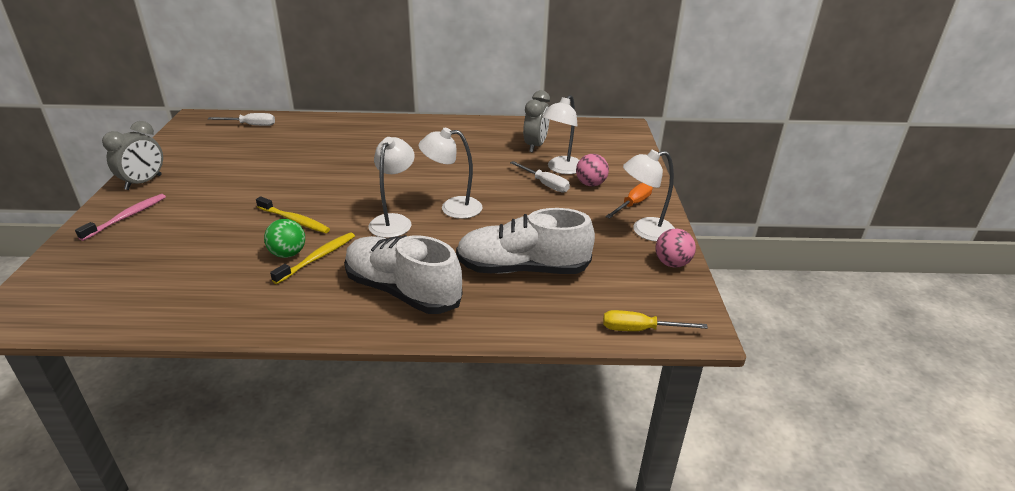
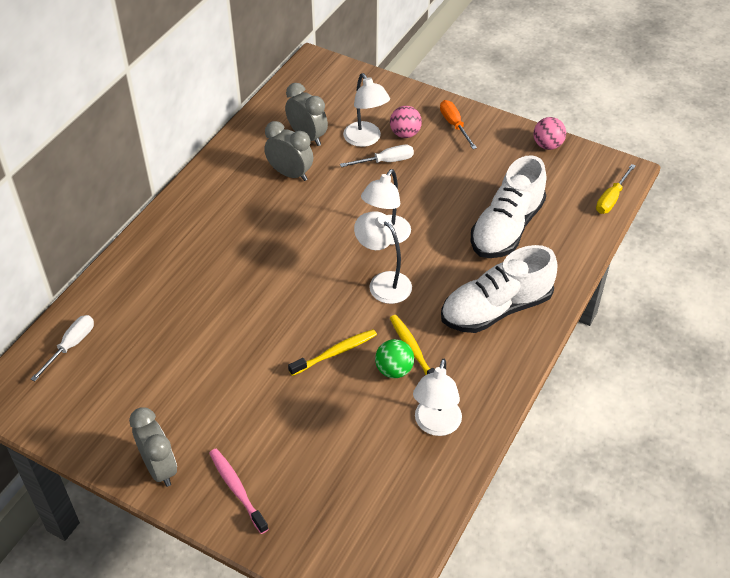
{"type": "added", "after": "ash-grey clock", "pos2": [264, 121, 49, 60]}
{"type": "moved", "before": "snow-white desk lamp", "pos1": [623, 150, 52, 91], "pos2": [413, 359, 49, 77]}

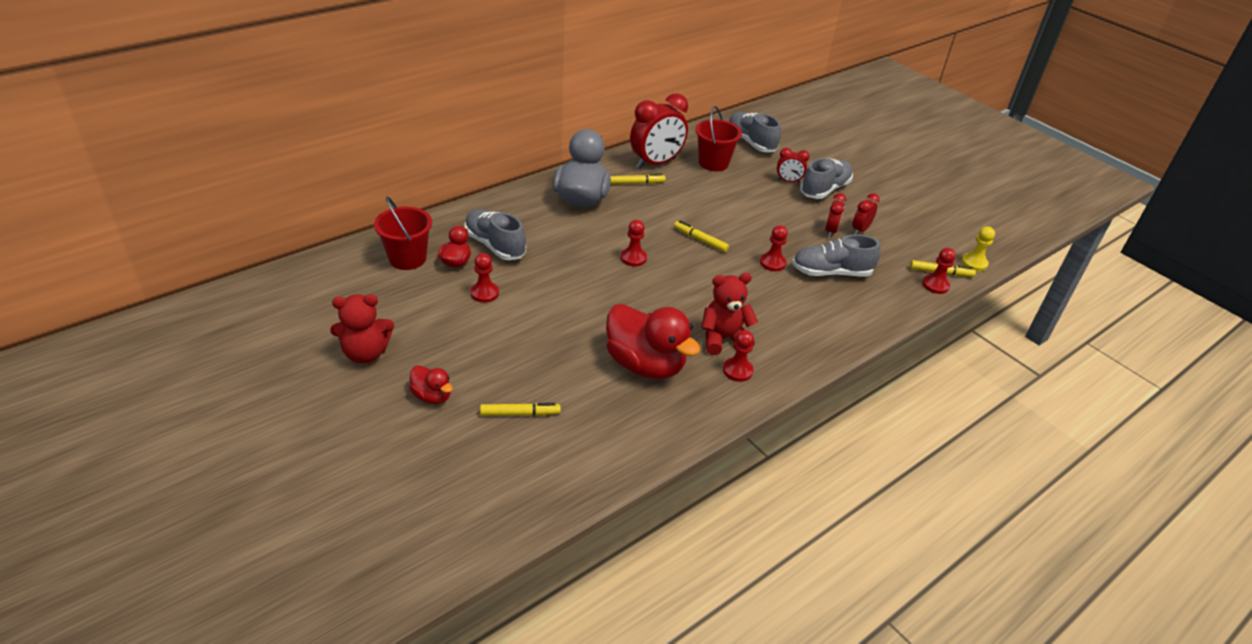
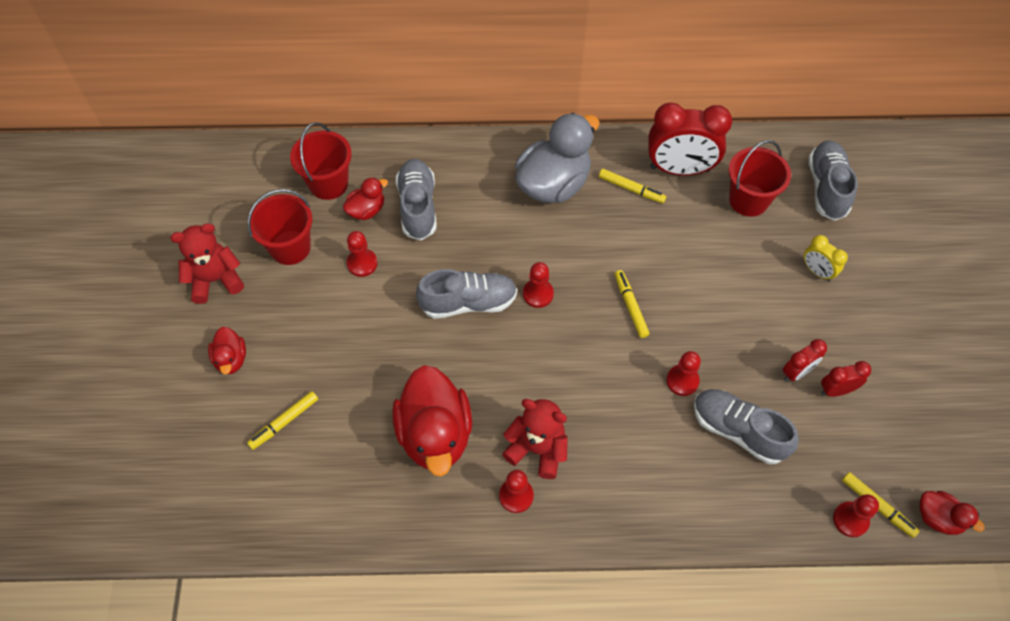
{"type": "turned", "before": "red teddy", "pos1": [330, 294, 64, 70], "pos2": [170, 223, 74, 81], "turn": 135}
{"type": "added", "after": "red bucket", "pos2": [247, 189, 65, 76]}
{"type": "turned", "before": "yellow felt pen", "pos1": [480, 403, 81, 13], "pos2": [247, 391, 71, 59], "turn": 105}
{"type": "moved", "before": "ash-grey sneaker", "pos1": [800, 158, 53, 41], "pos2": [416, 269, 101, 50]}
{"type": "recoloured", "before": "red clock", "after": "yellow clock", "pos1": [777, 148, 33, 35], "pos2": [804, 235, 44, 46]}
{"type": "replaced", "before": "yellow pawn", "after": "red toy duck", "pos1": [962, 226, 33, 45], "pos2": [920, 491, 65, 44]}

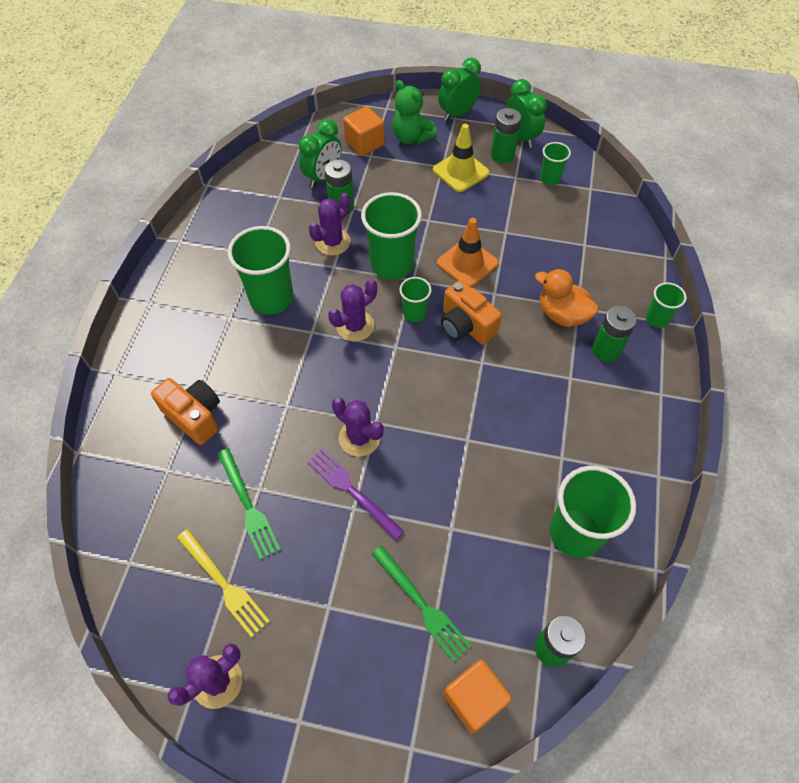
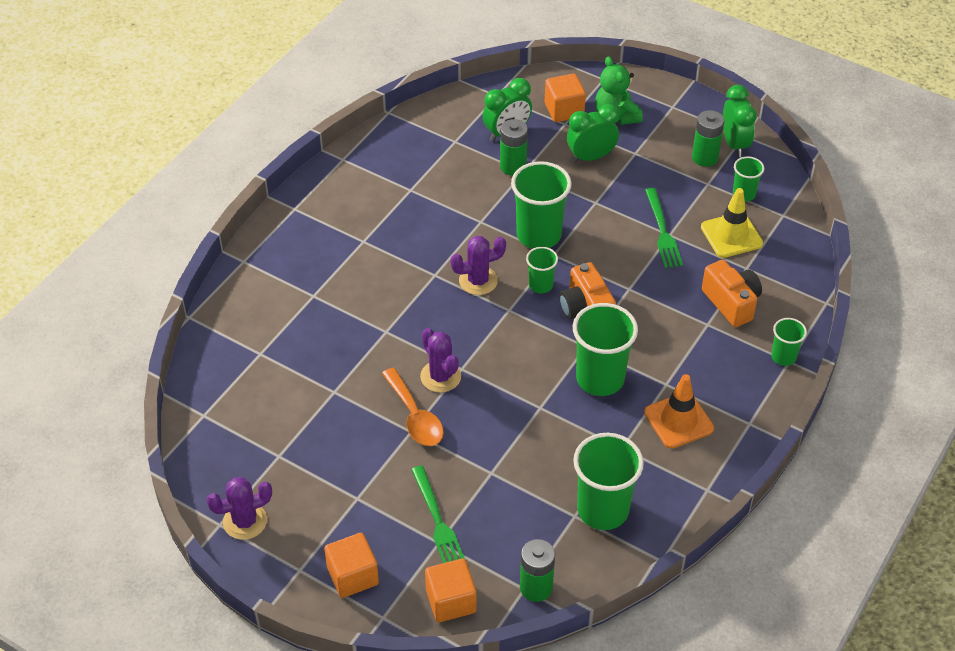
{"type": "added", "after": "orange cube", "pos2": [324, 533, 55, 65]}
{"type": "replaced", "before": "royal purple fork", "after": "orange spoon", "pos1": [307, 448, 98, 92], "pos2": [382, 368, 62, 78]}
{"type": "moved", "before": "leaf-green clock", "pos1": [438, 58, 43, 63], "pos2": [567, 104, 52, 59]}
{"type": "moved", "before": "leaf-green cup", "pos1": [228, 226, 65, 89], "pos2": [573, 303, 65, 93]}
{"type": "moved", "before": "orange road cone", "pos1": [437, 218, 62, 70], "pos2": [644, 374, 70, 75]}
{"type": "moved", "before": "leaf-green fork", "pos1": [217, 449, 64, 111], "pos2": [645, 188, 38, 80]}
{"type": "moved", "before": "yellow road cone", "pos1": [433, 124, 56, 68], "pos2": [701, 188, 62, 70]}
{"type": "moved", "before": "orange compact camera", "pos1": [151, 378, 69, 67], "pos2": [702, 260, 60, 67]}
{"type": "removed", "before": "yellow fork", "pos1": [177, 529, 93, 109]}
{"type": "removed", "before": "royal purple saguaro cactus", "pos1": [309, 193, 42, 63]}
{"type": "removed", "before": "orange toy duck", "pos1": [535, 269, 64, 58]}
{"type": "removed", "before": "leaf-green battery", "pos1": [592, 306, 45, 56]}

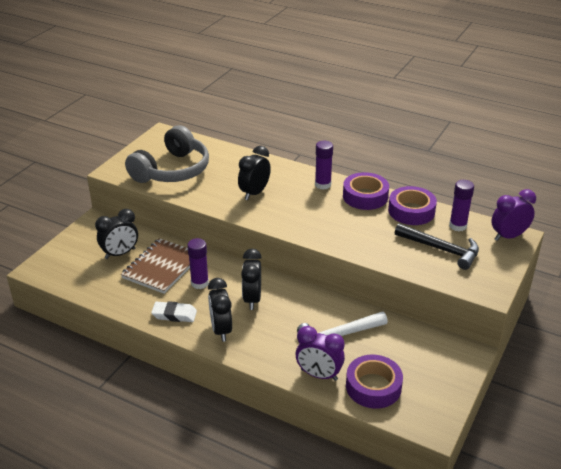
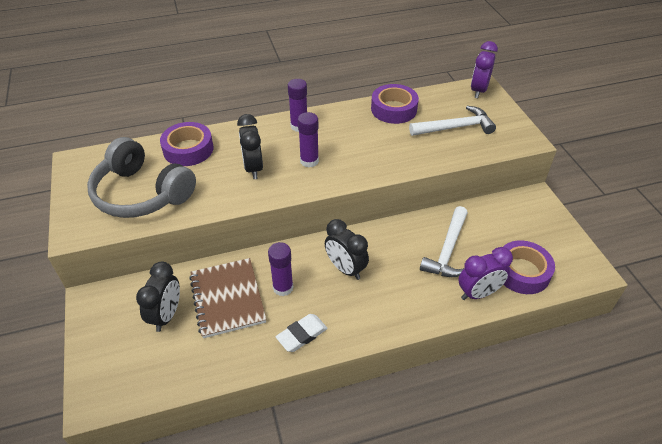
{"type": "turned", "before": "ash-grey headphones", "pos1": [125, 125, 84, 58], "pos2": [87, 137, 109, 81], "turn": 135}
{"type": "moved", "before": "royal purple sticky tape", "pos1": [343, 172, 46, 38], "pos2": [160, 122, 53, 44]}
{"type": "moved", "before": "royal purple stick of glue", "pos1": [449, 180, 25, 51], "pos2": [298, 112, 21, 55]}
{"type": "recoloured", "before": "black hammer", "after": "snow-white hammer", "pos1": [395, 223, 84, 47], "pos2": [409, 106, 87, 30]}
{"type": "removed", "before": "black clock", "pos1": [208, 278, 24, 64]}

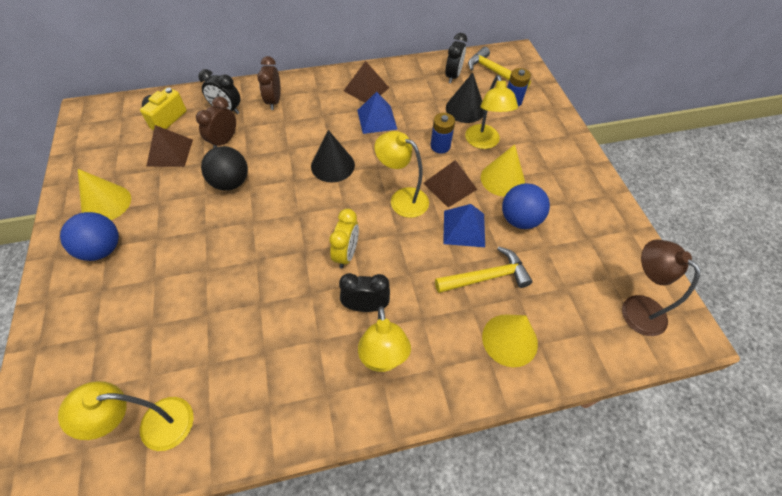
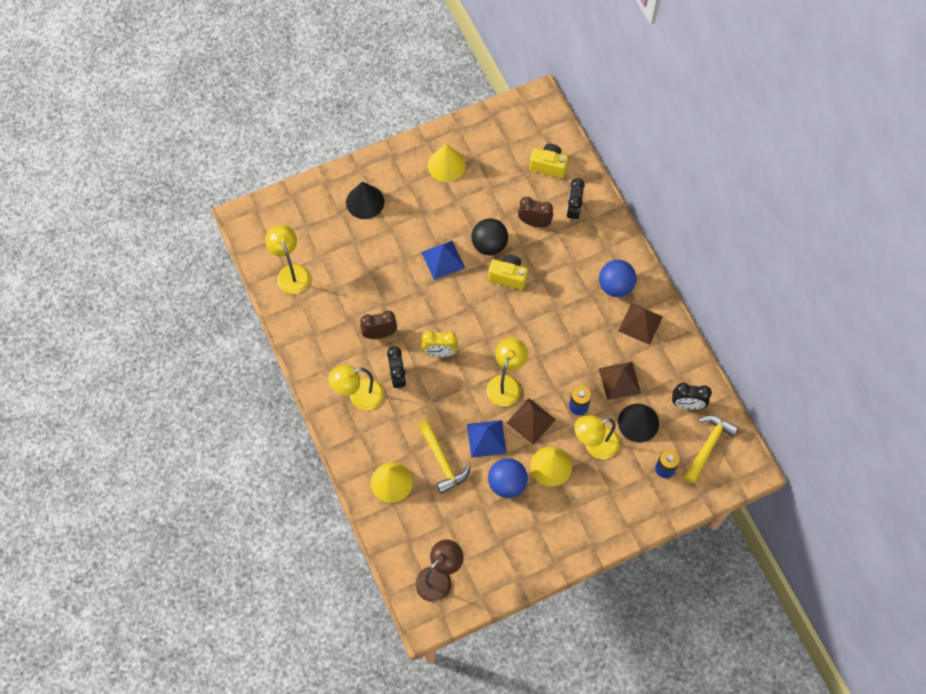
{"type": "moved", "before": "black cone shape", "pos1": [311, 130, 44, 52], "pos2": [346, 181, 39, 38]}
{"type": "moved", "before": "dark brown clock", "pos1": [257, 56, 24, 54], "pos2": [360, 311, 37, 28]}
{"type": "moved", "before": "royal blue pyramid", "pos1": [357, 92, 41, 42], "pos2": [421, 241, 44, 39]}
{"type": "added", "after": "yellow compact camera", "pos2": [488, 254, 40, 36]}
{"type": "moved", "before": "dark brown pyramid", "pos1": [146, 125, 47, 42], "pos2": [598, 362, 43, 38]}
{"type": "moved", "before": "royal blue sphere", "pos1": [60, 212, 59, 49], "pos2": [599, 260, 37, 37]}

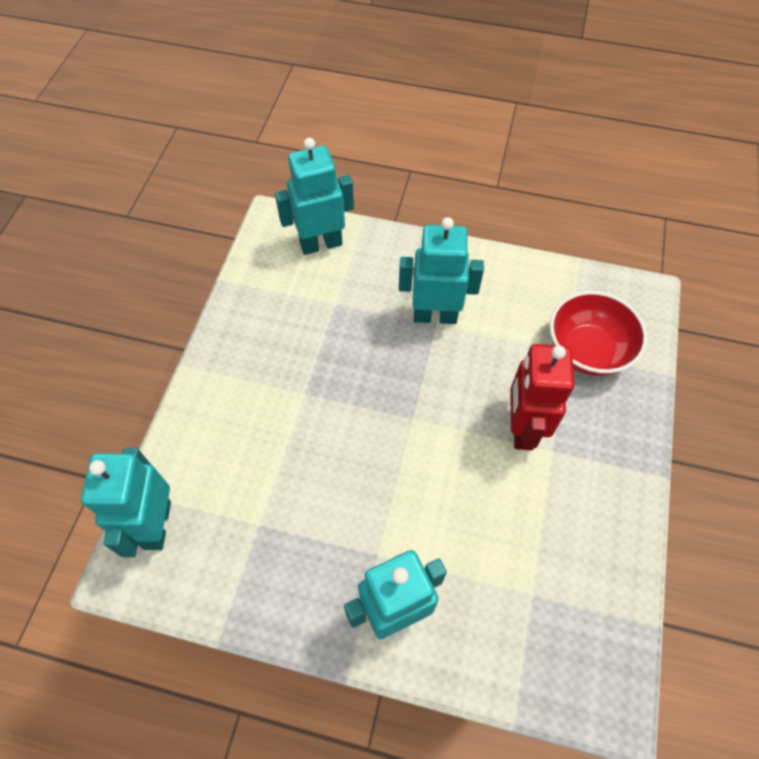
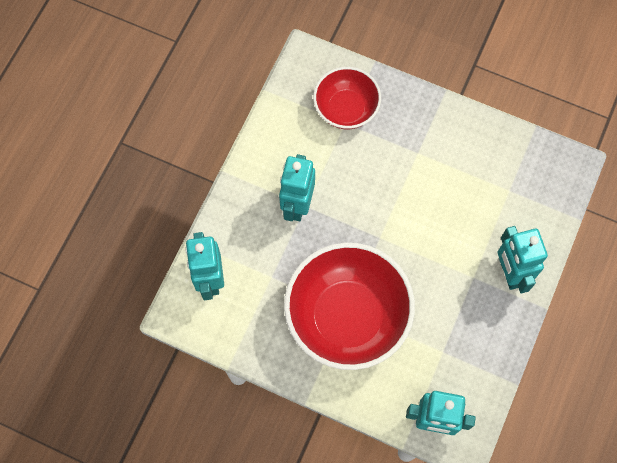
{"type": "added", "after": "red deep dish", "pos2": [284, 243, 131, 127]}
{"type": "removed", "before": "red robot figure", "pos1": [511, 344, 63, 106]}

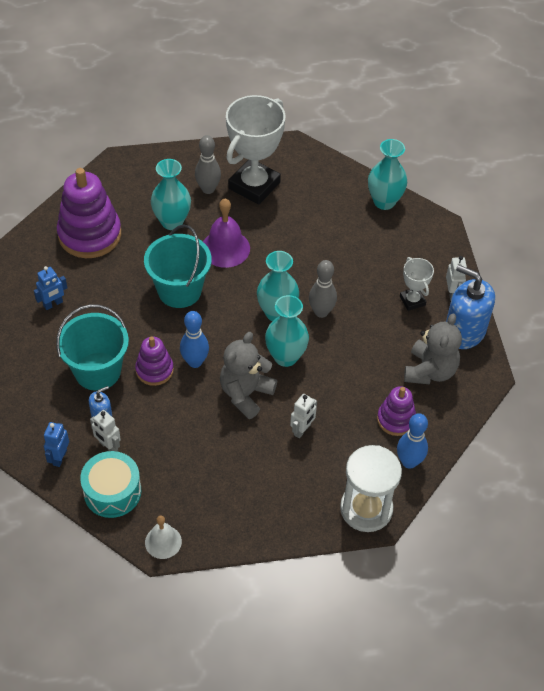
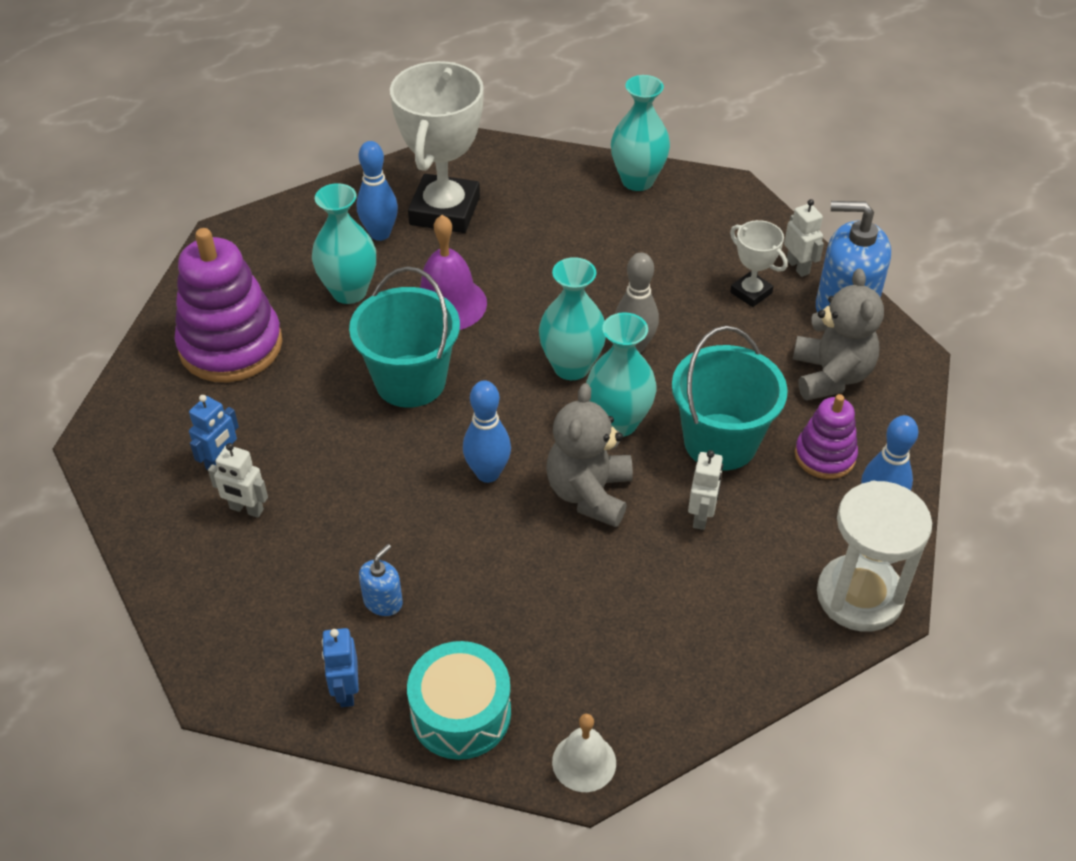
{"type": "moved", "before": "snow-white robot figure", "pos1": [90, 410, 31, 41], "pos2": [208, 443, 60, 75]}
{"type": "recoloured", "before": "ash-grey bowling pin", "after": "royal blue bowling pin", "pos1": [195, 135, 26, 59], "pos2": [357, 141, 41, 100]}
{"type": "moved", "before": "turquoise bucket", "pos1": [56, 304, 73, 87], "pos2": [672, 326, 116, 145]}
{"type": "removed", "before": "royal purple stacking toy", "pos1": [135, 336, 39, 50]}

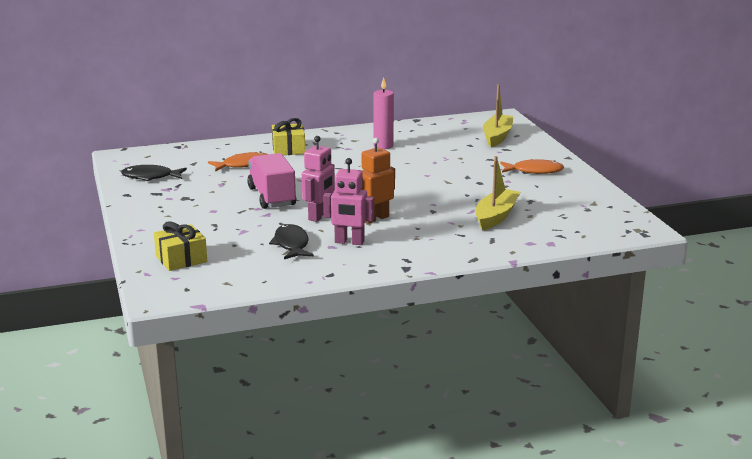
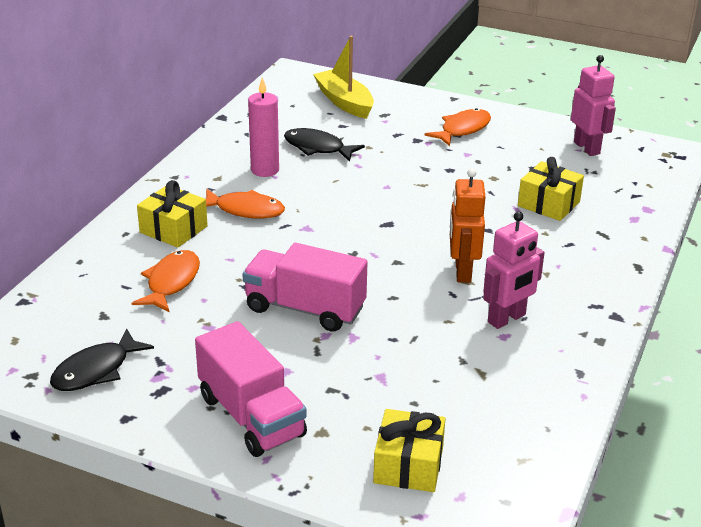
{"type": "added", "after": "rose-pink toy truck", "pos2": [195, 321, 112, 136]}
{"type": "added", "after": "orange toy fish", "pos2": [206, 189, 79, 29]}
{"type": "moved", "before": "black toy fish", "pos1": [269, 224, 45, 35], "pos2": [284, 128, 81, 34]}
{"type": "replaced", "before": "yellow sailboat", "after": "yellow present", "pos1": [476, 156, 44, 75], "pos2": [518, 157, 66, 64]}
{"type": "moved", "before": "rose-pink robot figure", "pos1": [302, 136, 33, 86], "pos2": [571, 55, 45, 101]}

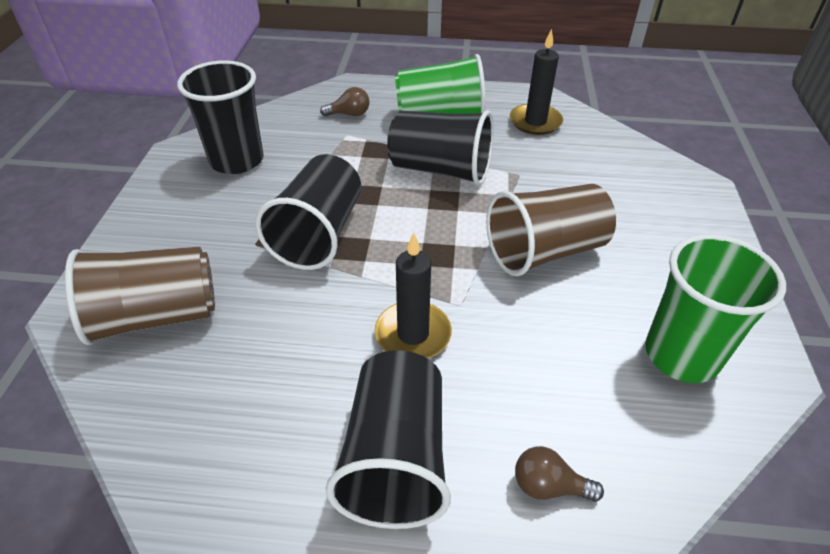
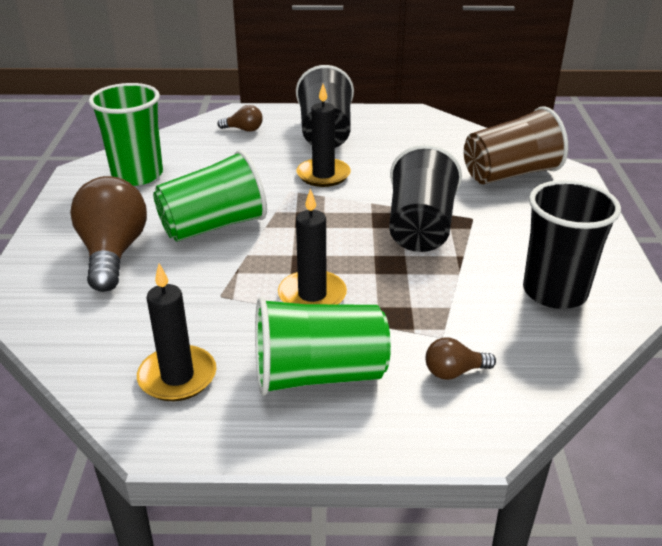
{"type": "added", "after": "dark brown lightbulb", "pos2": [70, 176, 77, 116]}
{"type": "recoloured", "before": "dark brown cup", "after": "leaf-green cup", "pos1": [486, 184, 130, 92], "pos2": [153, 150, 114, 92]}
{"type": "replaced", "before": "black cup", "after": "black candle", "pos1": [387, 110, 107, 76], "pos2": [278, 188, 69, 116]}

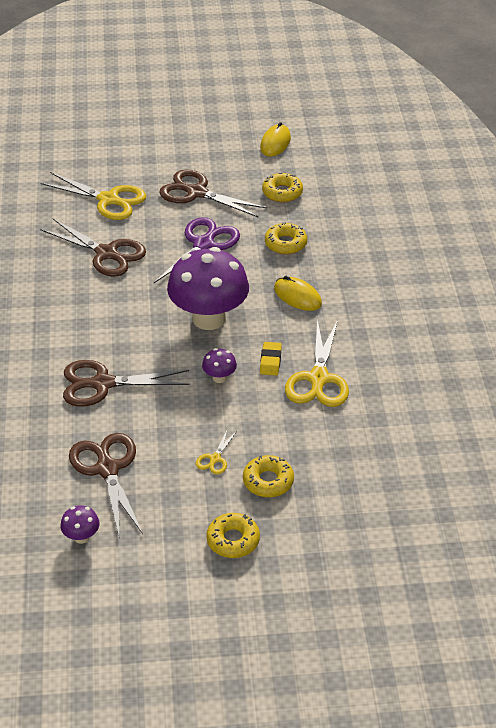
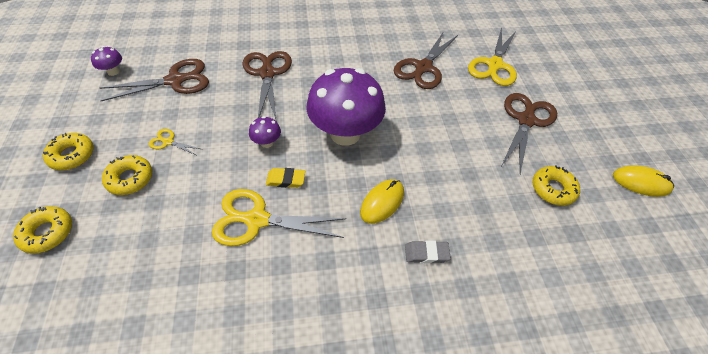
{"type": "moved", "before": "yellow glazed donut", "pos1": [265, 222, 42, 32], "pos2": [13, 206, 59, 48]}
{"type": "added", "after": "ash-grey gum eraser", "pos2": [405, 240, 46, 23]}
{"type": "removed", "before": "royal purple scissors", "pos1": [154, 217, 86, 66]}

